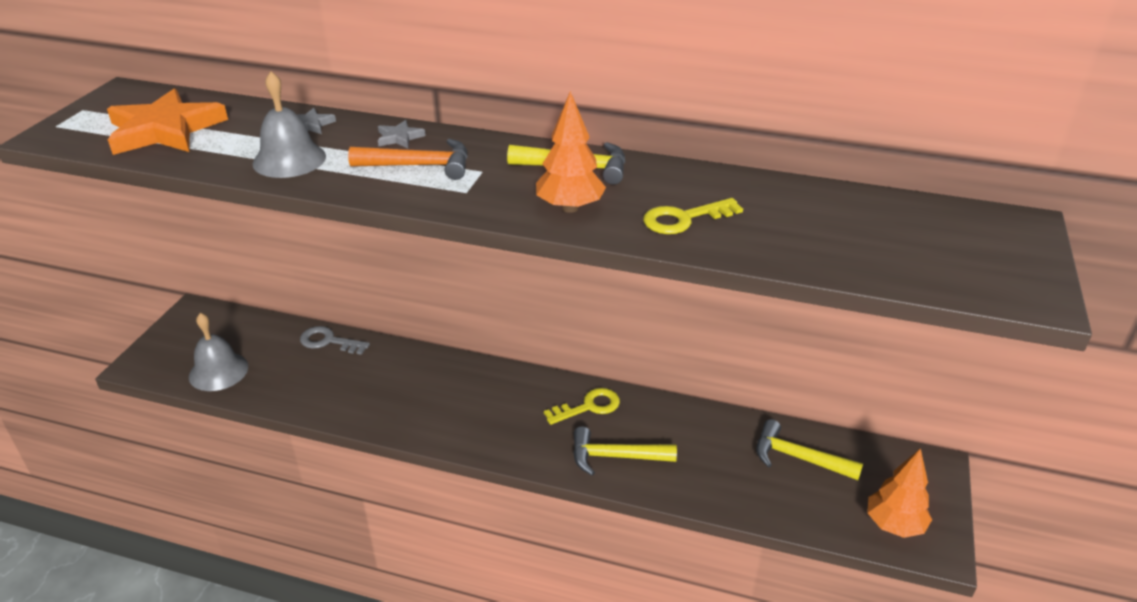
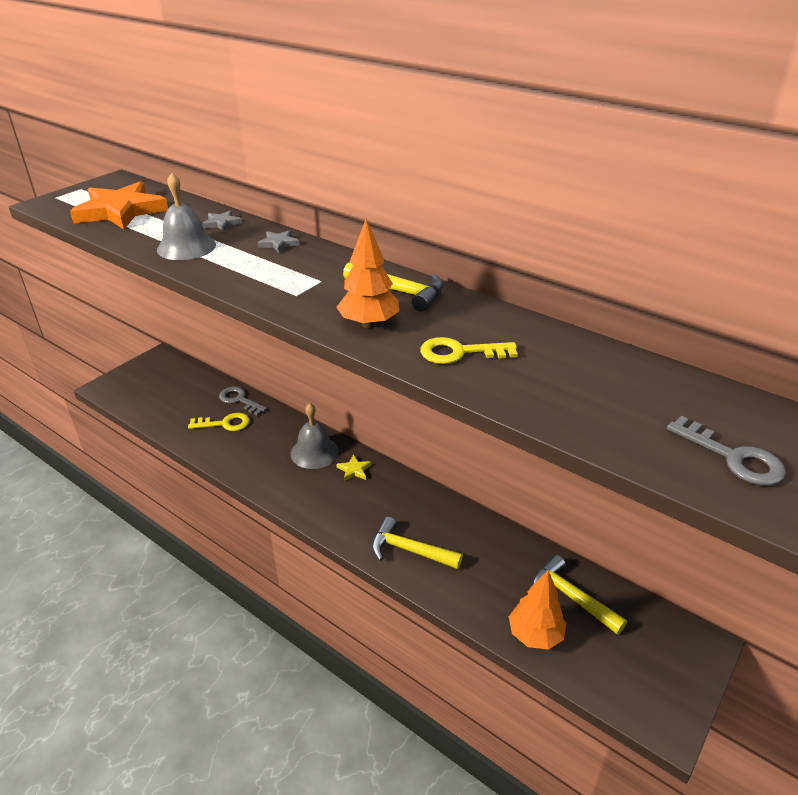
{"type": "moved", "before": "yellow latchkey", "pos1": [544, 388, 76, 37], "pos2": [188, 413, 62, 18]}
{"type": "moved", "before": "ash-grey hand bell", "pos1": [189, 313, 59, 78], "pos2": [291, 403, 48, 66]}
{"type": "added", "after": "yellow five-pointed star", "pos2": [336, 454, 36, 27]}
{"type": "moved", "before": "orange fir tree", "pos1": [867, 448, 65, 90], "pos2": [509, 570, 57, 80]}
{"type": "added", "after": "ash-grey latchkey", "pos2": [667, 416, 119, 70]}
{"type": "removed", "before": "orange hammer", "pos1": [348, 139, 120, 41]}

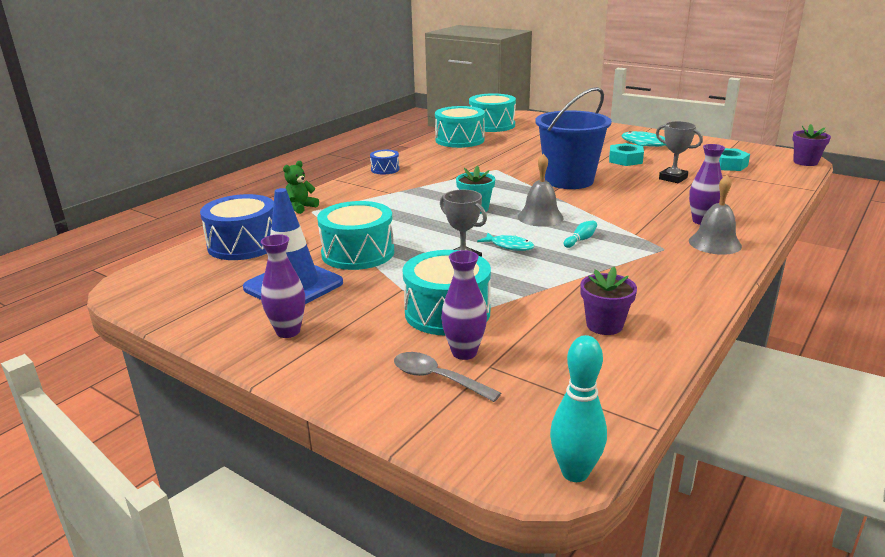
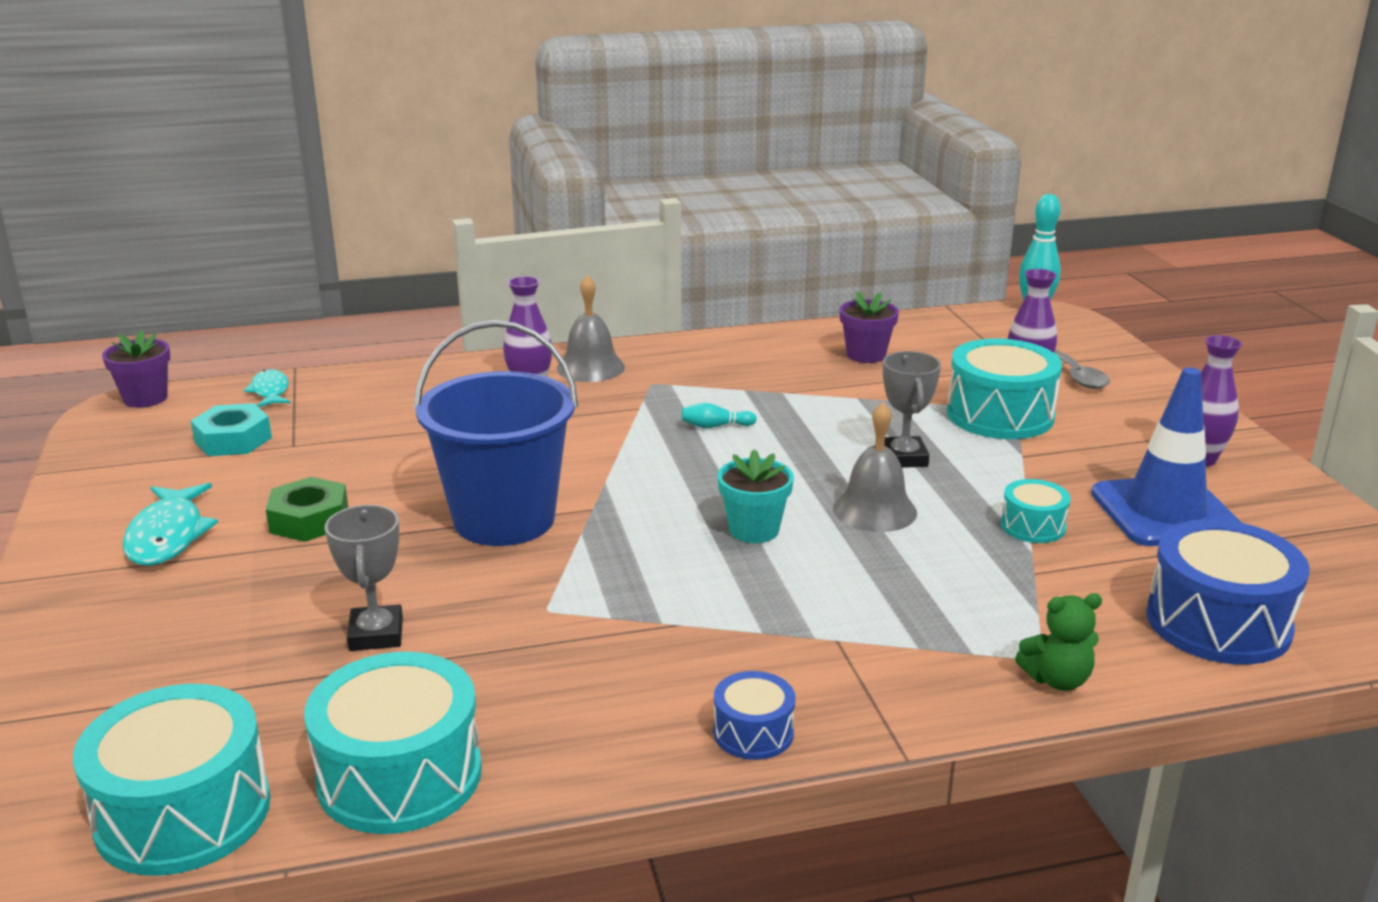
{"type": "moved", "before": "turquoise toy fish", "pos1": [477, 233, 57, 18], "pos2": [244, 369, 46, 38]}
{"type": "recoloured", "before": "turquoise hexagon nut", "after": "leaf-green hexagon nut", "pos1": [609, 143, 35, 23], "pos2": [266, 477, 82, 65]}
{"type": "moved", "before": "ash-grey prize cup", "pos1": [656, 121, 47, 62], "pos2": [325, 505, 78, 146]}
{"type": "moved", "before": "ash-grey hand bell", "pos1": [518, 154, 46, 72], "pos2": [833, 402, 84, 130]}
{"type": "resized", "before": "turquoise drum", "pos1": [317, 201, 77, 69], "pos2": [1001, 479, 70, 64], "scale": 0.52}

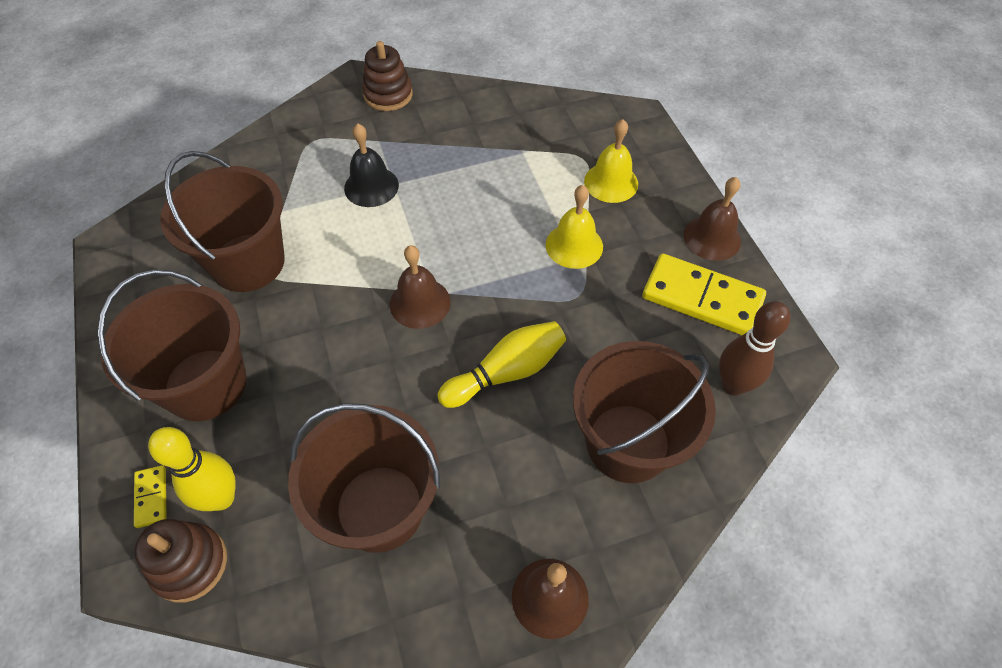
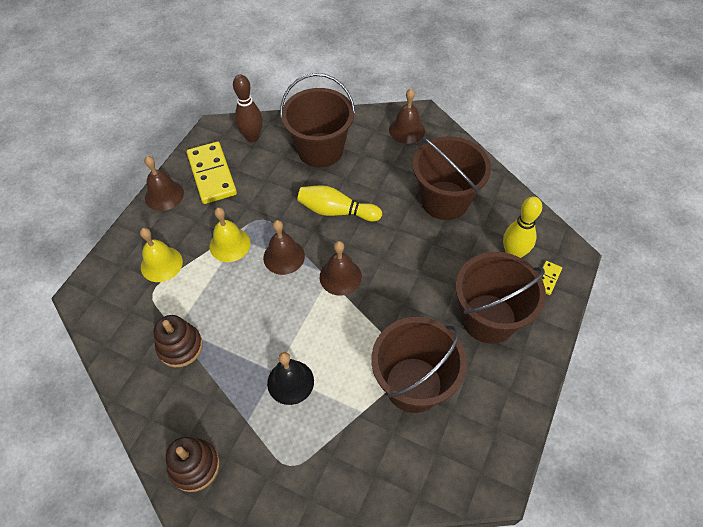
{"type": "moved", "before": "dark brown stacking toy", "pos1": [134, 519, 93, 84], "pos2": [154, 315, 49, 52]}
{"type": "added", "after": "dark brown hand bell", "pos2": [263, 220, 42, 55]}

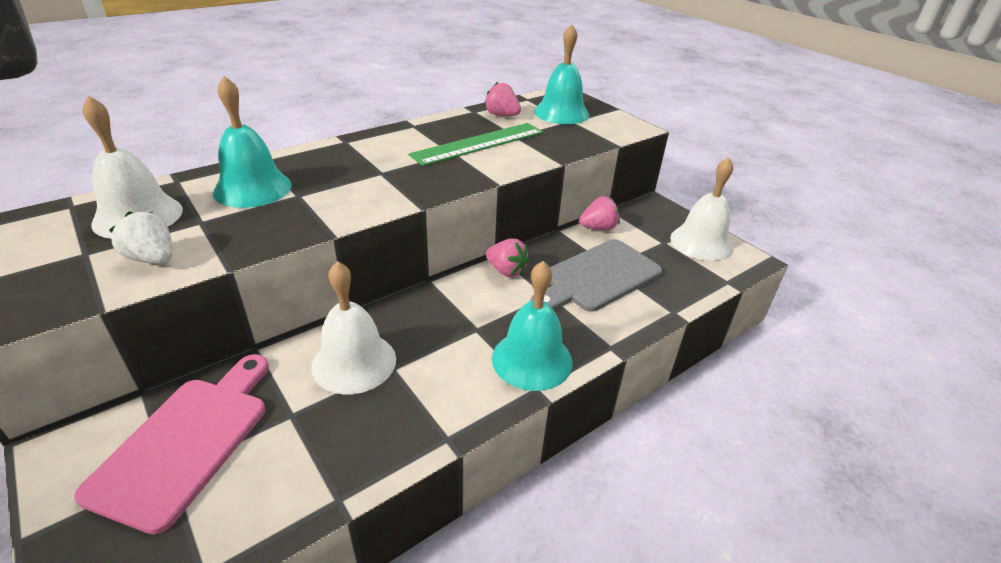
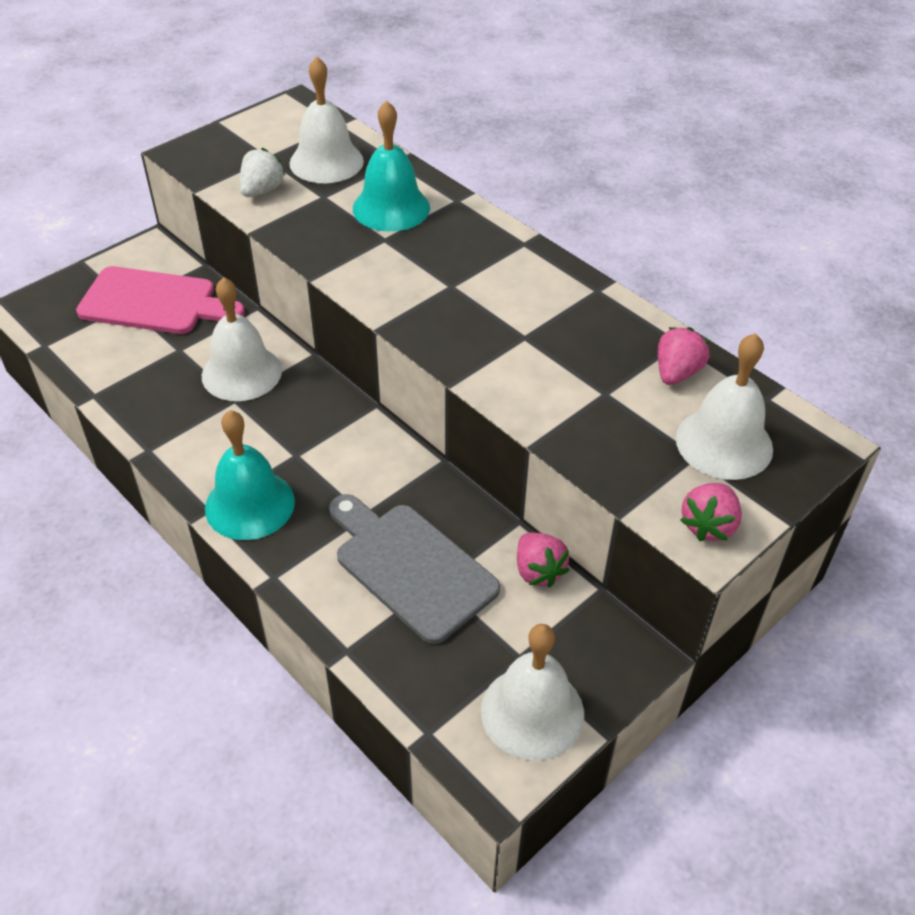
{"type": "recoloured", "before": "turquoise hand bell", "after": "snow-white hand bell", "pos1": [534, 24, 55, 100], "pos2": [676, 333, 97, 147]}
{"type": "moved", "before": "rose-pink berry", "pos1": [486, 238, 43, 39], "pos2": [680, 483, 62, 58]}
{"type": "removed", "before": "leaf-green ruler", "pos1": [409, 123, 134, 43]}

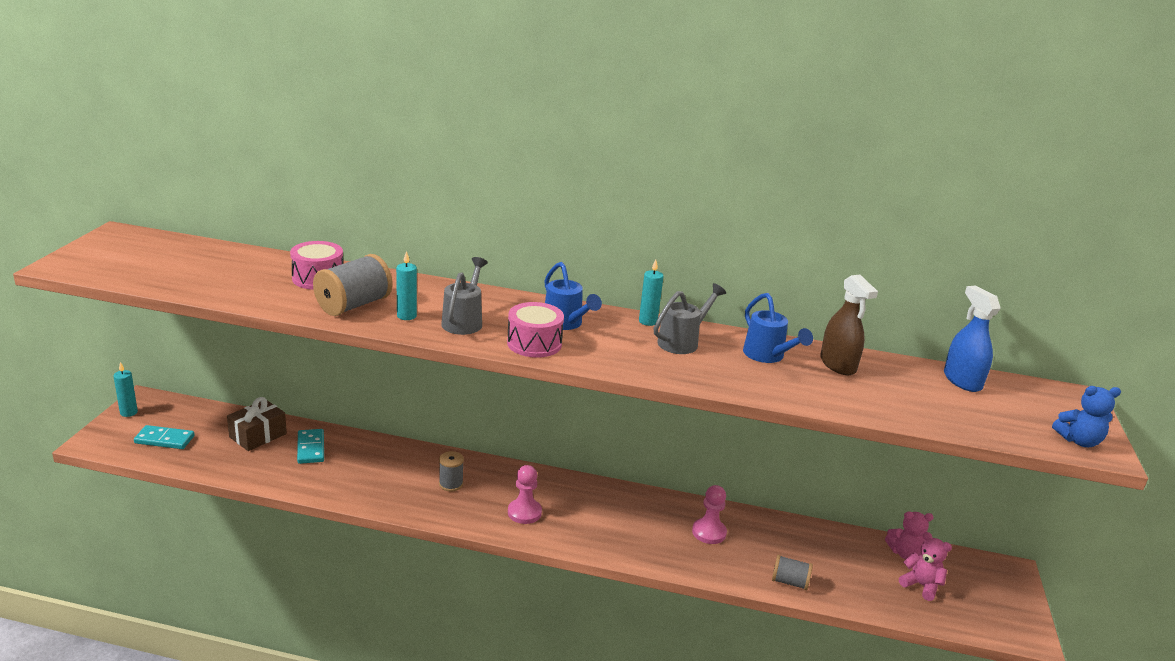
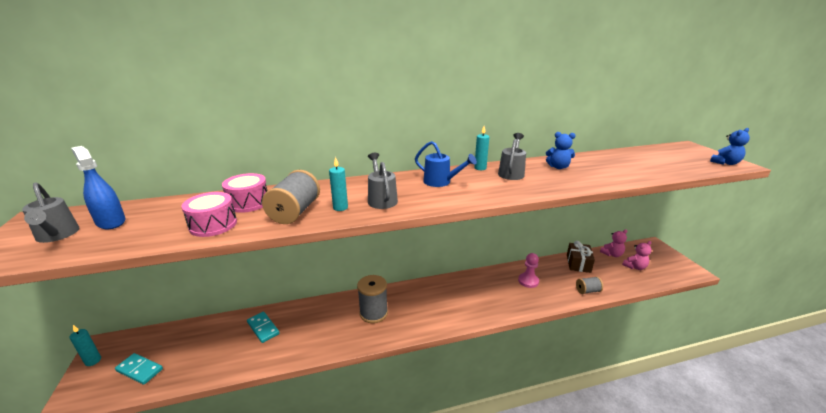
{"type": "added", "after": "ash-grey sprinkling can", "pos2": [22, 182, 57, 61]}
{"type": "moved", "before": "royal blue spray bottle", "pos1": [944, 286, 57, 106], "pos2": [71, 146, 54, 83]}
{"type": "turned", "before": "turquoise domino", "pos1": [134, 425, 61, 24], "pos2": [115, 353, 48, 32], "turn": 45}
{"type": "moved", "before": "rose-pink drum", "pos1": [507, 302, 57, 56], "pos2": [181, 192, 56, 45]}
{"type": "resized", "before": "ash-grey bobbin", "pos1": [439, 451, 25, 40], "pos2": [357, 275, 31, 48], "scale": 1.73}
{"type": "replaced", "before": "royal blue sprinkling can", "after": "royal blue teddy", "pos1": [743, 293, 70, 70], "pos2": [546, 132, 30, 37]}
{"type": "moved", "before": "dark brown present", "pos1": [227, 397, 60, 54], "pos2": [567, 241, 28, 32]}
{"type": "turned", "before": "rose-pink teddy", "pos1": [899, 532, 53, 69], "pos2": [622, 241, 30, 29], "turn": 135}
{"type": "removed", "before": "rose-pink pawn", "pos1": [508, 465, 34, 59]}
{"type": "removed", "before": "dark brown spray bottle", "pos1": [820, 275, 58, 100]}

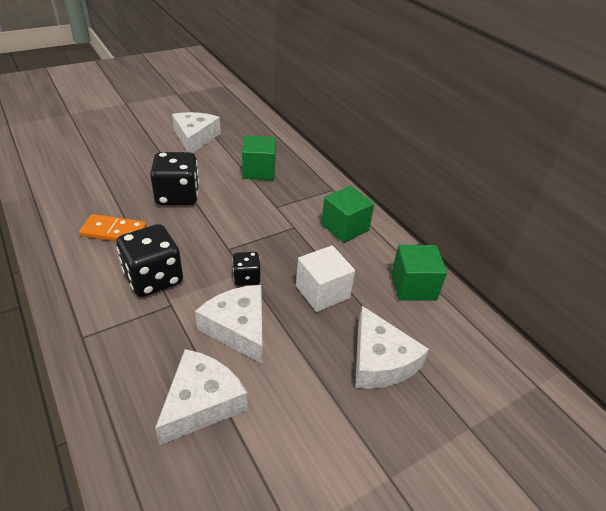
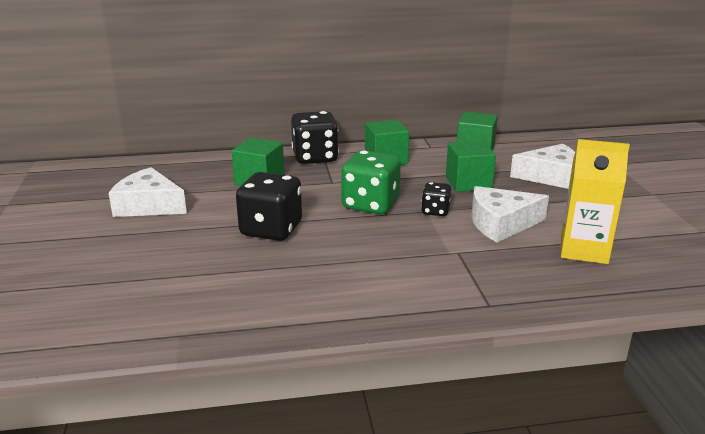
{"type": "moved", "before": "black dice", "pos1": [117, 224, 66, 73], "pos2": [291, 111, 48, 53]}
{"type": "added", "after": "leaf-green dice", "pos2": [341, 150, 60, 64]}
{"type": "recoloured", "before": "snow-white cube", "after": "leaf-green cube", "pos1": [296, 245, 59, 67], "pos2": [446, 141, 50, 51]}
{"type": "replaced", "before": "snow-white piece of cheese", "after": "yellow milk carton", "pos1": [155, 349, 93, 96], "pos2": [561, 139, 69, 125]}
{"type": "removed", "before": "orange domino", "pos1": [79, 214, 68, 27]}

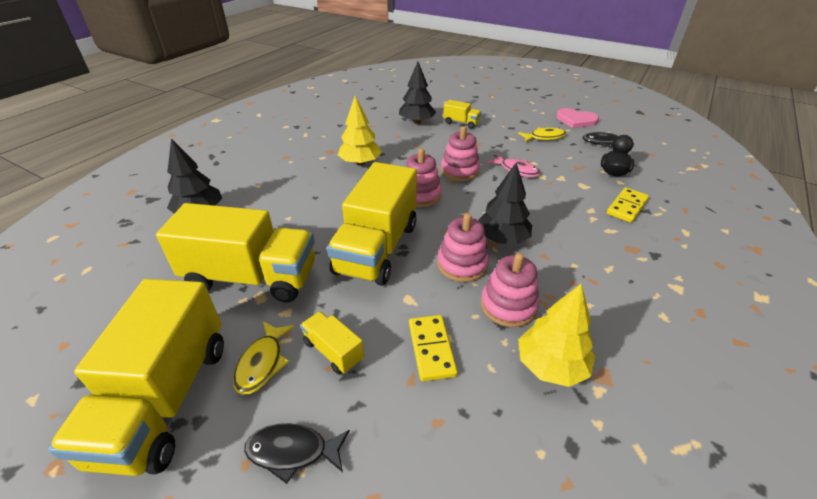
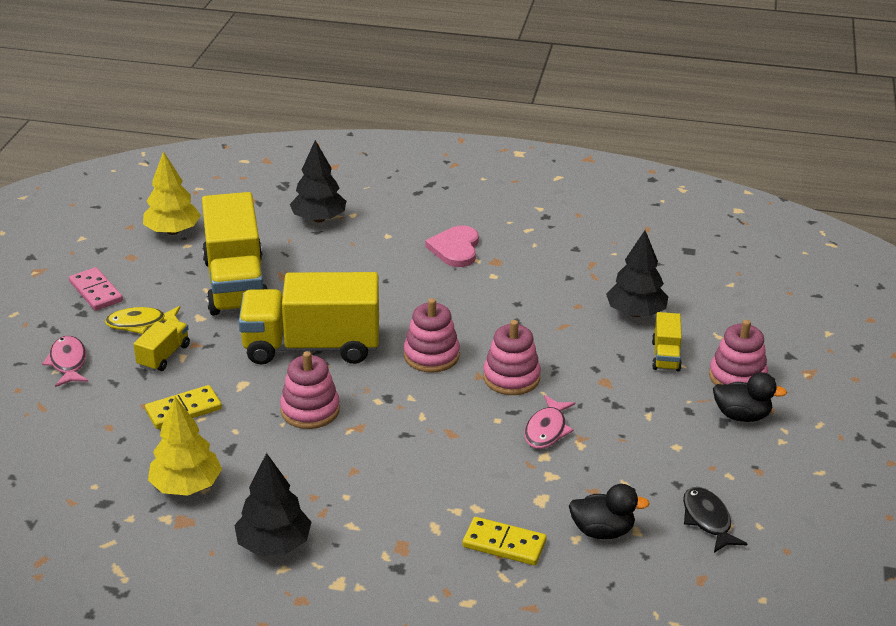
{"type": "recoloured", "before": "black toy fish", "after": "rose-pink toy fish", "pos1": [244, 423, 106, 61], "pos2": [42, 336, 46, 51]}
{"type": "replaced", "before": "yellow toy truck", "after": "rose-pink domino", "pos1": [48, 279, 176, 197], "pos2": [69, 267, 54, 44]}
{"type": "moved", "before": "yellow fir tree", "pos1": [338, 96, 44, 70], "pos2": [143, 151, 58, 84]}
{"type": "moved", "before": "black fir tree", "pos1": [478, 163, 54, 81], "pos2": [234, 453, 77, 103]}
{"type": "moved", "before": "rose-pink heart shape", "pos1": [556, 108, 43, 20], "pos2": [425, 225, 54, 42]}
{"type": "moved", "before": "rose-pink stacking toy", "pos1": [481, 253, 58, 74], "pos2": [709, 320, 59, 65]}
{"type": "added", "after": "black toy duck", "pos2": [713, 372, 74, 50]}
{"type": "removed", "before": "yellow toy fish", "pos1": [518, 127, 49, 15]}

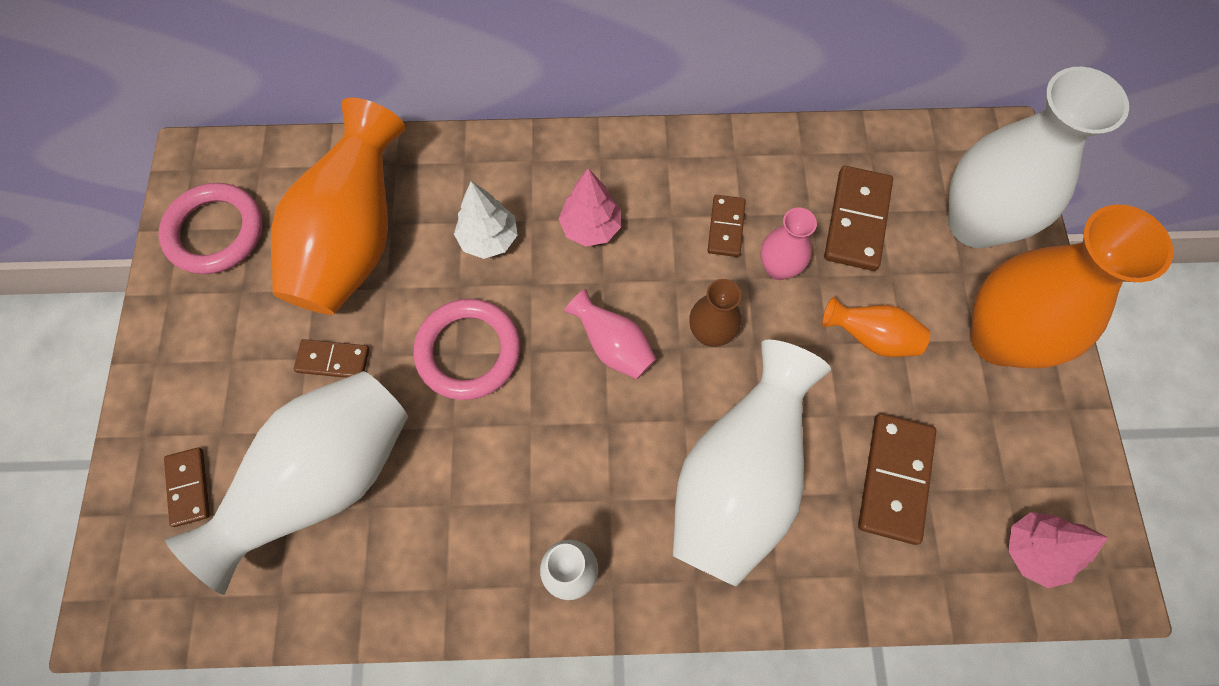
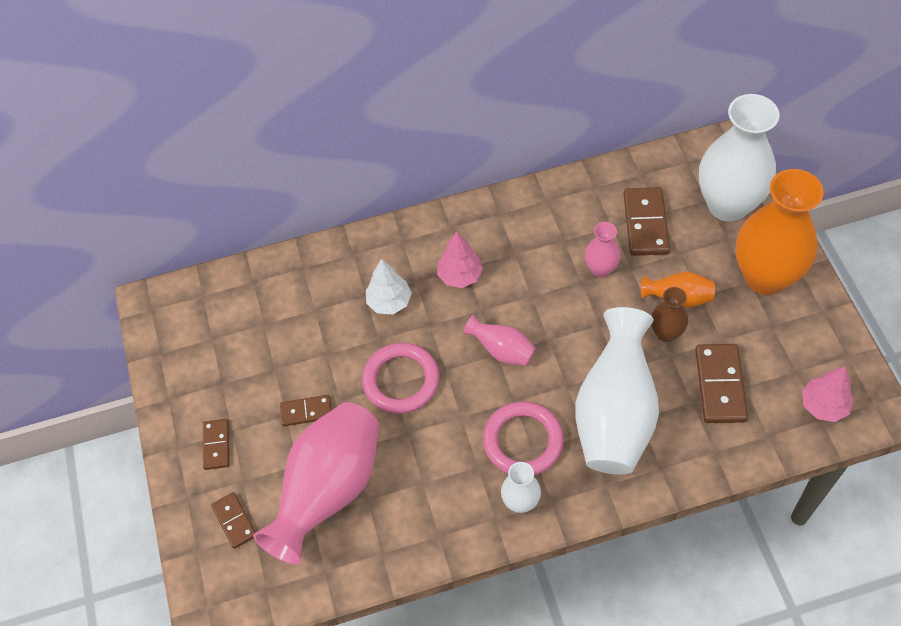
{"type": "moved", "before": "dark brown domino", "pos1": [708, 195, 38, 62], "pos2": [203, 419, 26, 51]}
{"type": "recoloured", "before": "snow-white vase", "after": "rose-pink vase", "pos1": [165, 371, 243, 224], "pos2": [253, 402, 127, 163]}
{"type": "moved", "before": "rose-pink torus", "pos1": [158, 183, 105, 91], "pos2": [483, 401, 81, 74]}
{"type": "moved", "before": "dark brown vase", "pos1": [689, 279, 52, 68], "pos2": [651, 287, 37, 55]}
{"type": "removed", "before": "orange vase", "pos1": [271, 97, 135, 218]}

